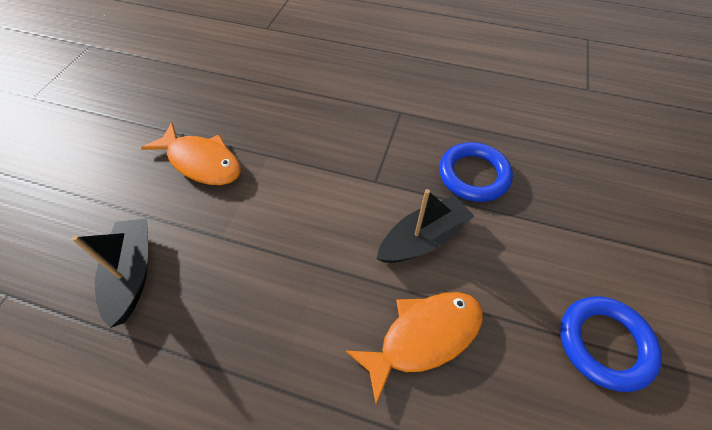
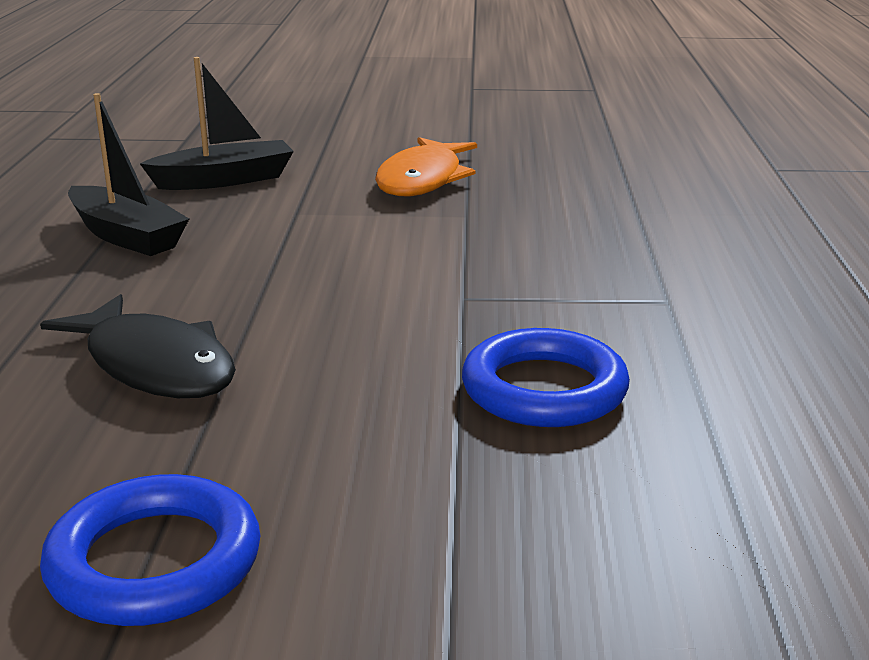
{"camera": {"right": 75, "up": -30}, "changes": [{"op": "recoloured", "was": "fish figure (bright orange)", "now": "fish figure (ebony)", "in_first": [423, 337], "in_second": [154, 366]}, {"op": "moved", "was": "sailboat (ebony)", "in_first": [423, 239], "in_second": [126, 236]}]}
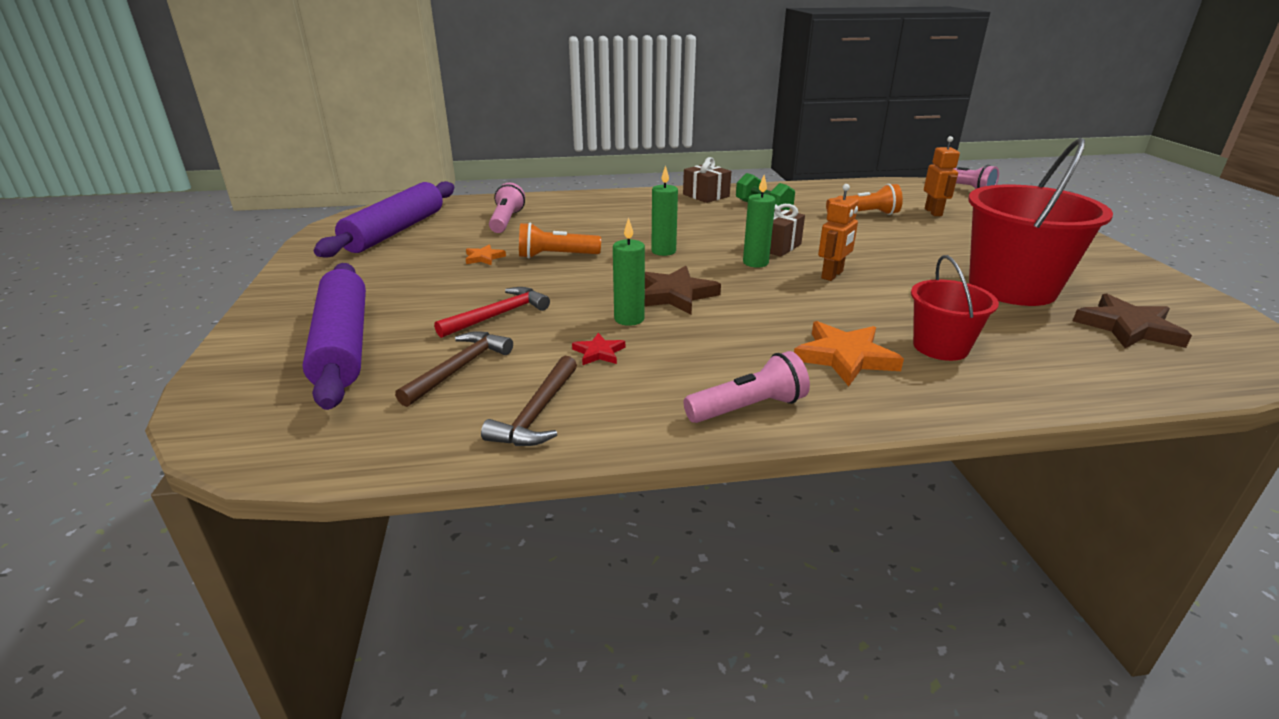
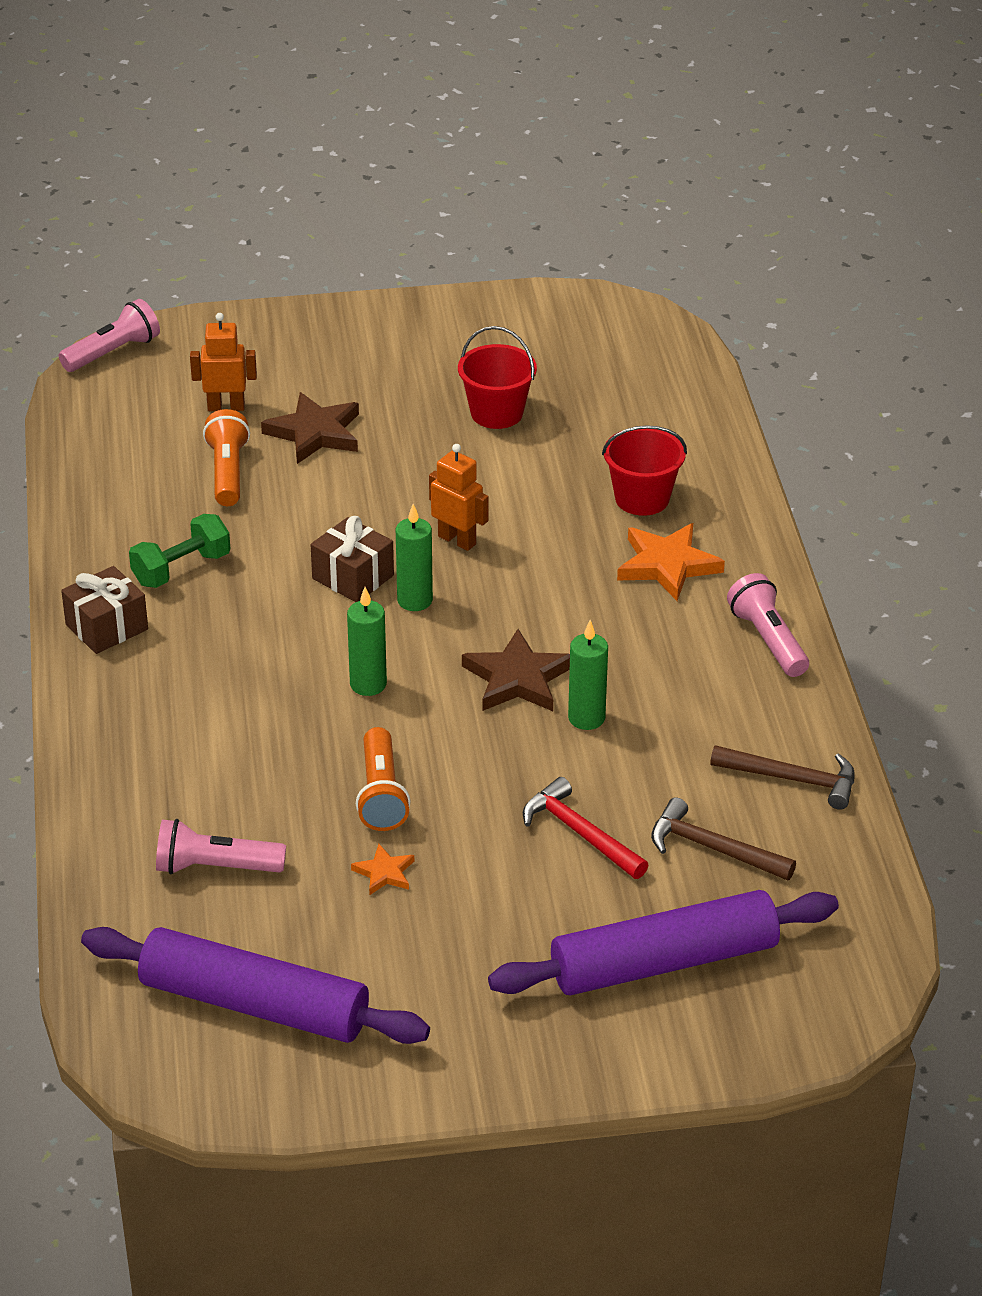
{"camera": {"right": -90, "up": 10}, "changes": [{"op": "moved", "was": "star (russet)", "in_first": [1128, 328], "in_second": [315, 433]}, {"op": "resized", "was": "sand bucket (red)", "in_first": [1012, 288], "in_second": [496, 413], "ratio": 0.55}, {"op": "removed", "was": "star (red)", "in_first": [599, 352]}]}
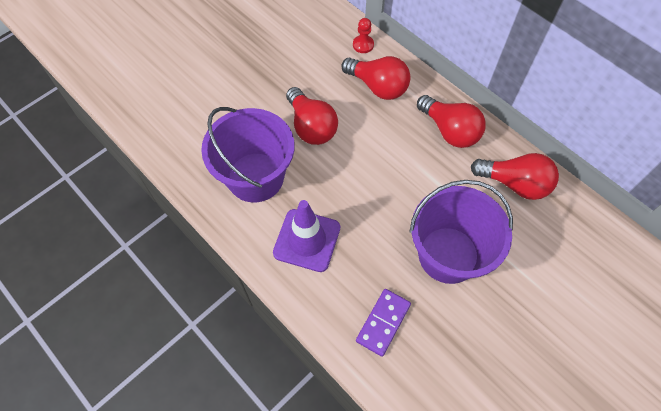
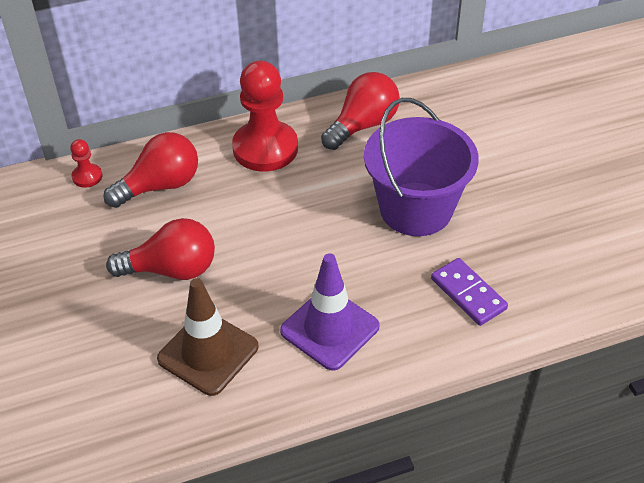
{"camera": {"right": -65, "up": -15}, "changes": [{"op": "replaced", "was": "sand bucket (royal purple)", "now": "traffic cone (russet)", "in_first": [255, 177], "in_second": [208, 353]}, {"op": "replaced", "was": "lightbulb (red)", "now": "chess pawn (red)", "in_first": [449, 131], "in_second": [265, 148]}]}
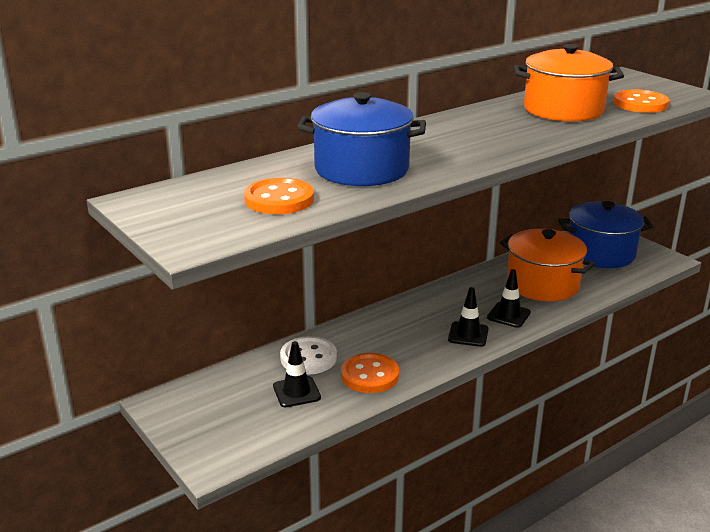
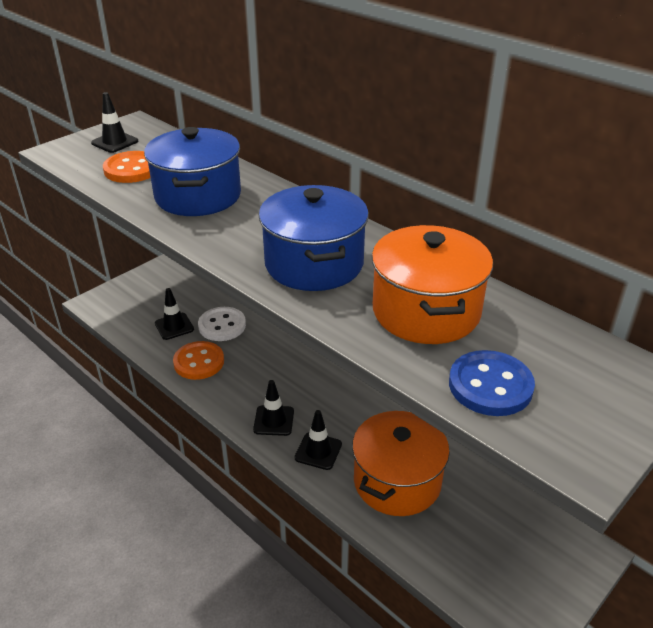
{"camera": {"right": 80, "up": 10}, "changes": [{"op": "added", "now": "traffic cone (ebony)", "in_second": [115, 142]}, {"op": "moved", "was": "cooking pot (blue)", "in_first": [600, 253], "in_second": [314, 264]}, {"op": "recoloured", "was": "shirt button (bright orange)", "now": "shirt button (blue)", "in_first": [640, 104], "in_second": [490, 385]}]}
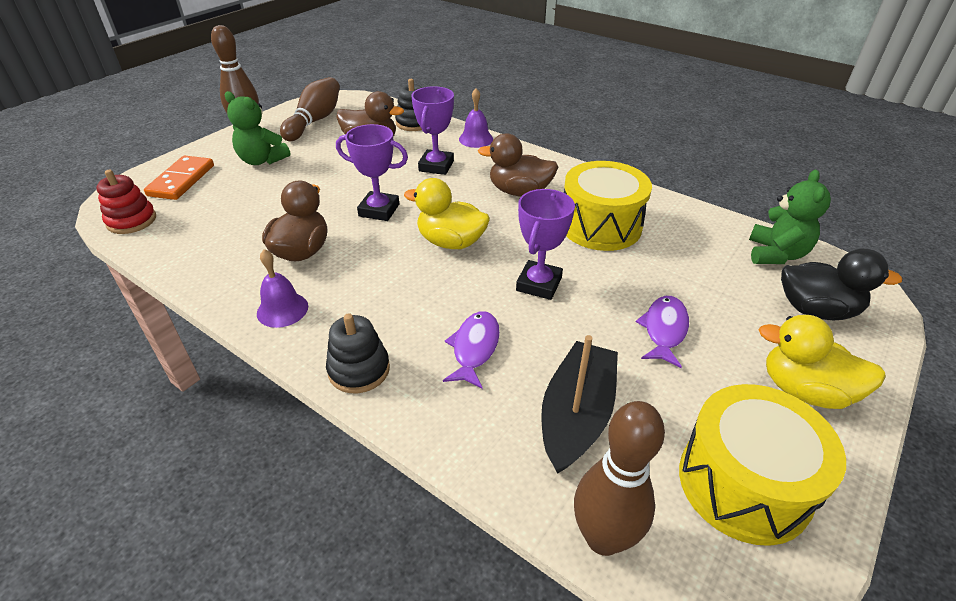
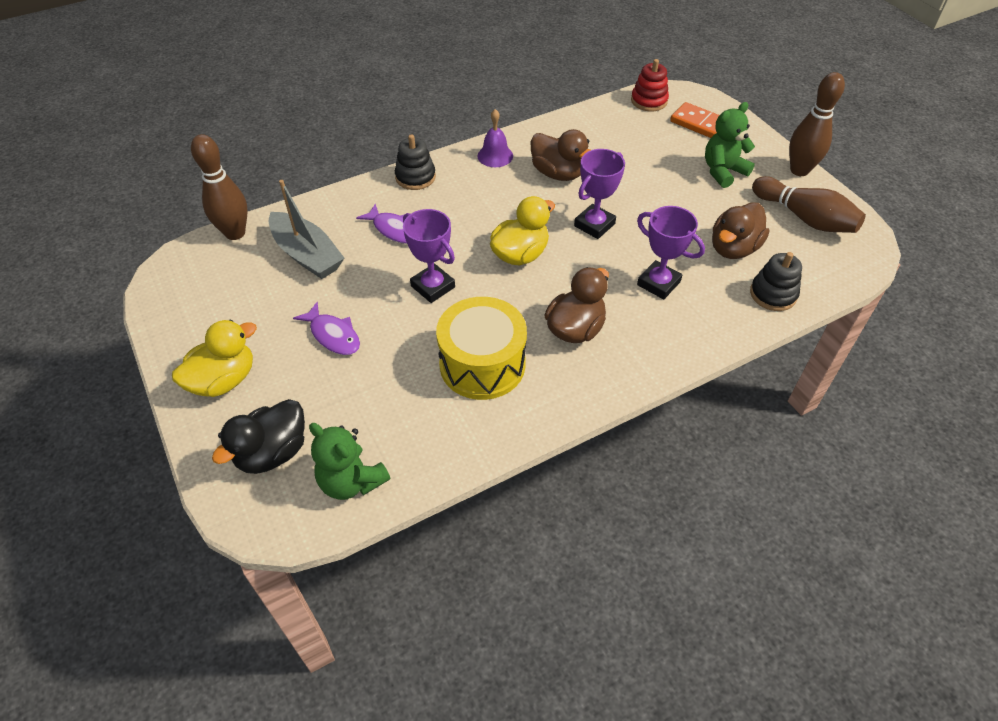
{"camera": {"right": 115, "up": 10}, "changes": [{"op": "recoloured", "was": "sailboat (ebony)", "now": "sailboat (grey)", "in_first": [576, 415], "in_second": [307, 255]}, {"op": "removed", "was": "hand bell (royal purple)", "in_first": [476, 139]}, {"op": "removed", "was": "snare drum (yellow)", "in_first": [743, 483]}]}
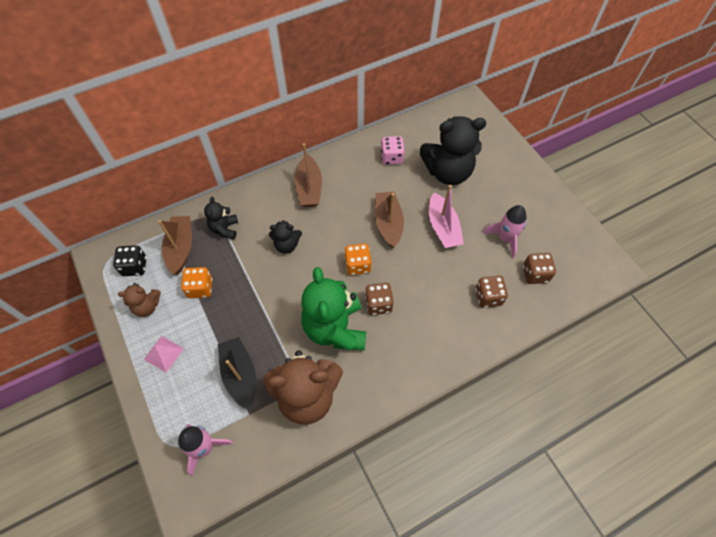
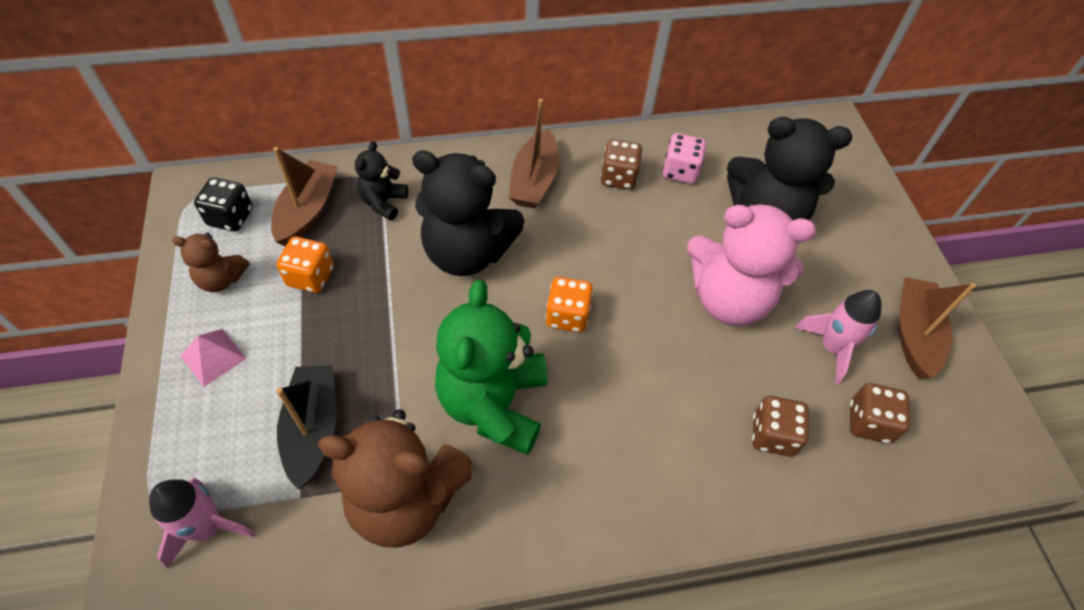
{"camera": {"right": 15, "up": -5}, "changes": [{"op": "resized", "was": "teddy bear (ebony)", "in_first": [287, 245], "in_second": [467, 253], "ratio": 2.0}, {"op": "moved", "was": "dice (russet)", "in_first": [378, 304], "in_second": [618, 177]}, {"op": "replaced", "was": "sailboat (pink)", "now": "teddy bear (pink)", "in_first": [443, 228], "in_second": [729, 299]}, {"op": "moved", "was": "sailboat (russet)", "in_first": [388, 223], "in_second": [914, 334]}]}
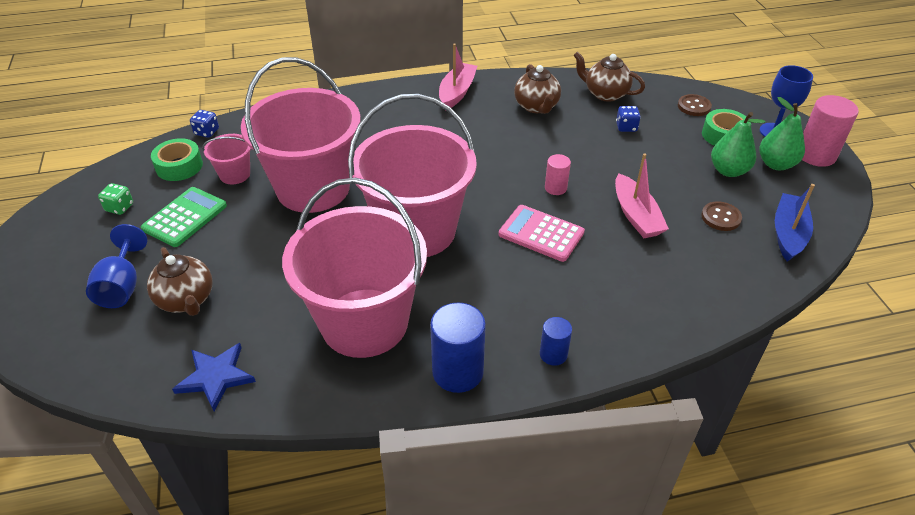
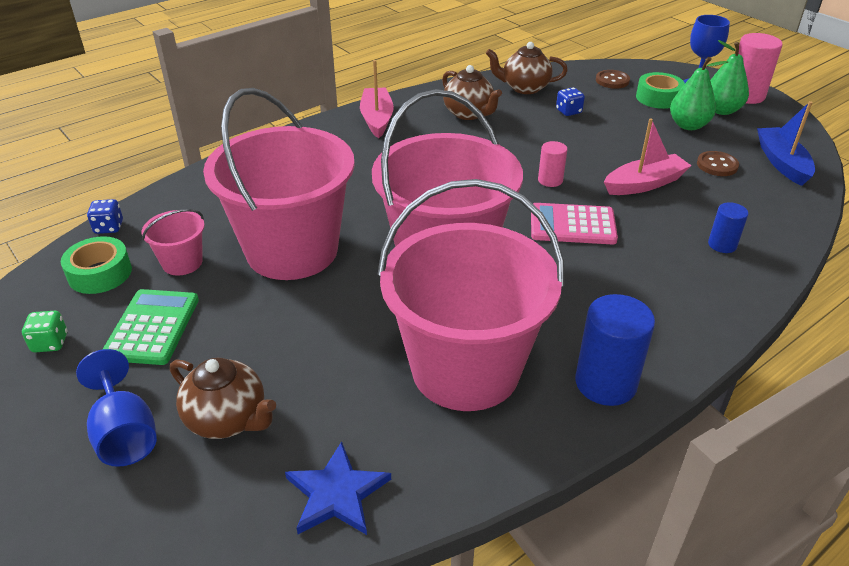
{"camera": {"right": -25, "up": -5}, "changes": [{"op": "turned", "was": "sailboat (pink)", "in_first": [636, 215], "in_second": [644, 184], "clockwise": -75}, {"op": "moved", "was": "cylinder shape (blue)", "in_first": [553, 354], "in_second": [722, 245]}]}
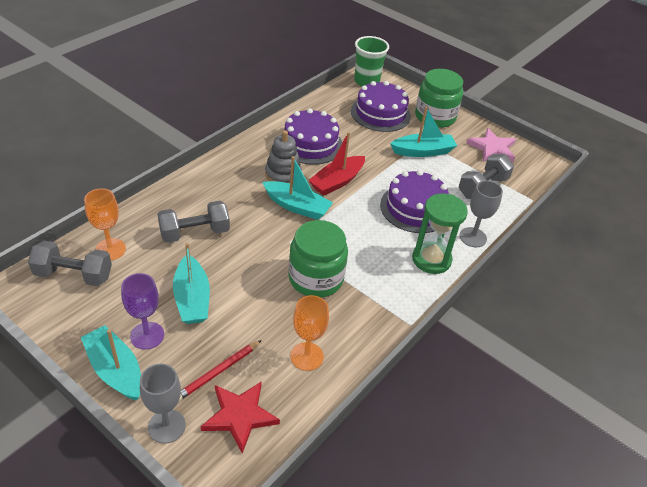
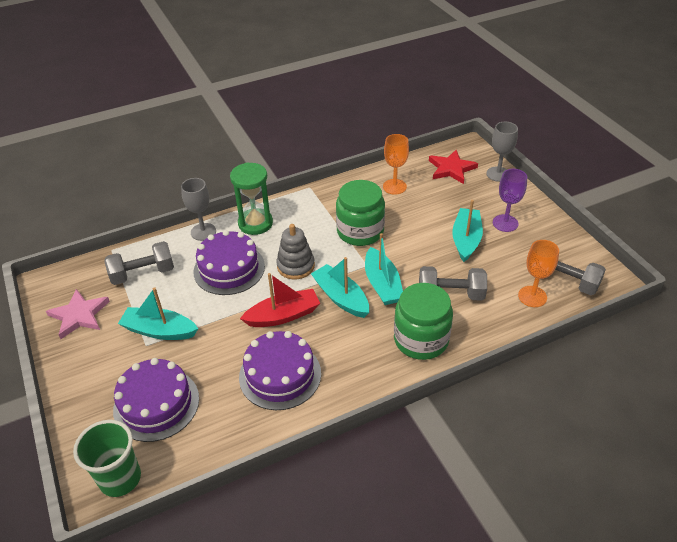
{"camera": {"right": -150, "up": 0}, "changes": [{"op": "moved", "was": "stacking rings (grey)", "in_first": [283, 174], "in_second": [295, 266]}, {"op": "moved", "was": "sailboat (teal)", "in_first": [115, 370], "in_second": [382, 284]}, {"op": "moved", "was": "jar (leaf-green)", "in_first": [435, 117], "in_second": [421, 339]}, {"op": "removed", "was": "lead pencil (red)", "in_first": [218, 372]}]}
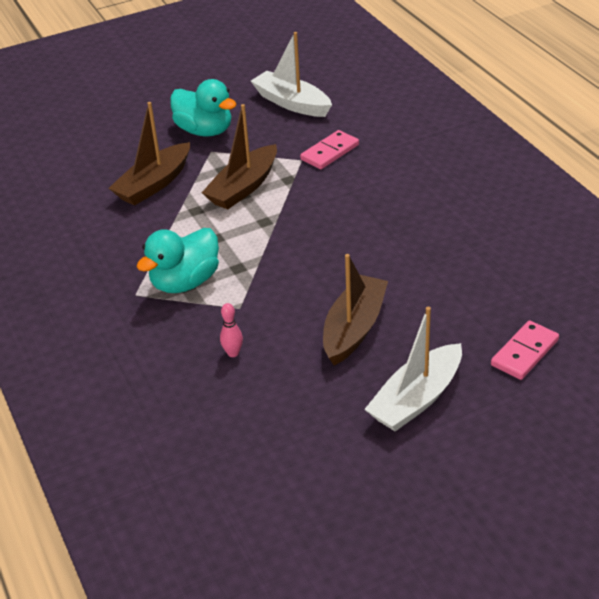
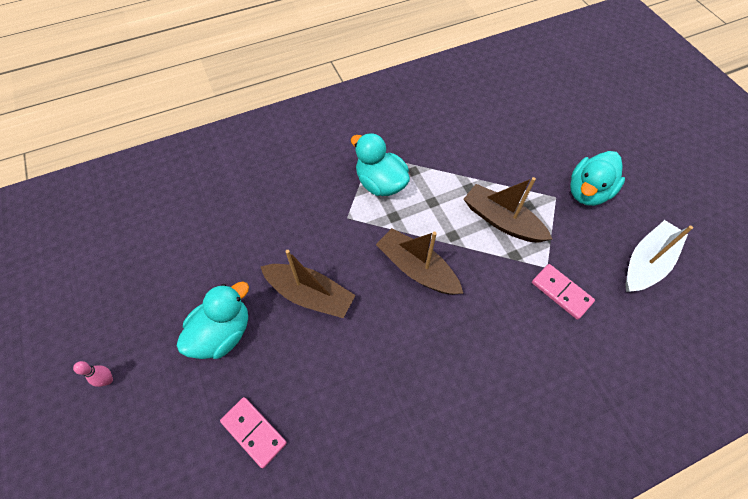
{"camera": {"right": 90, "up": 20}, "changes": [{"op": "moved", "was": "bowling pin (pink)", "in_first": [233, 353], "in_second": [108, 380]}, {"op": "replaced", "was": "sailboat (snow-white)", "now": "rubber duck (teal)", "in_first": [416, 399], "in_second": [223, 333]}, {"op": "moved", "was": "sailboat (russet)", "in_first": [154, 184], "in_second": [417, 269]}]}
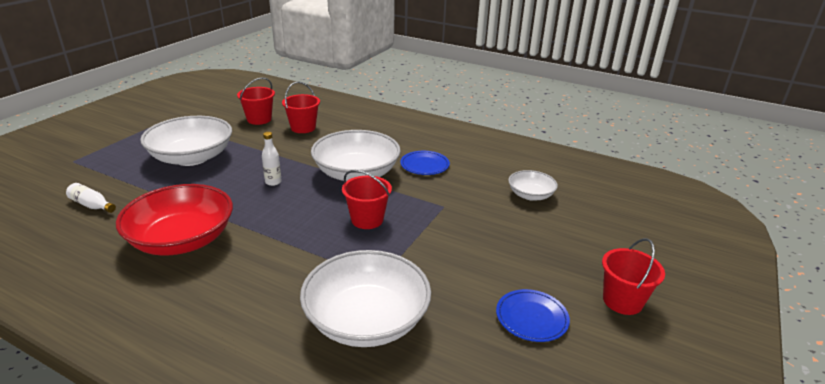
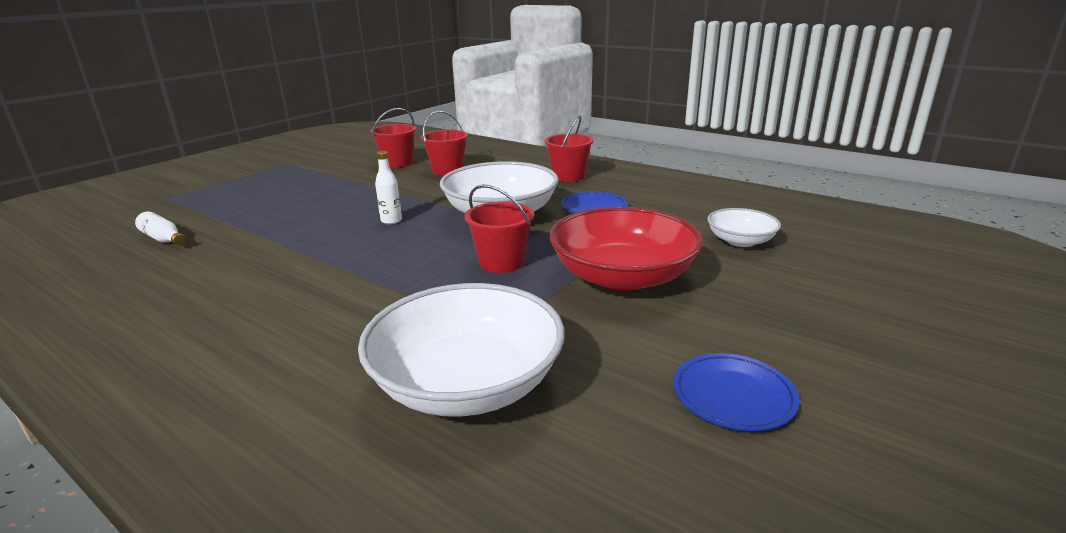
{"camera": {"right": 10, "up": -5}, "changes": [{"op": "moved", "was": "sand bucket (red)", "in_first": [622, 301], "in_second": [568, 176]}, {"op": "moved", "was": "bowl (red)", "in_first": [182, 240], "in_second": [622, 277]}, {"op": "removed", "was": "bowl (snow-white)", "in_first": [192, 157]}]}
